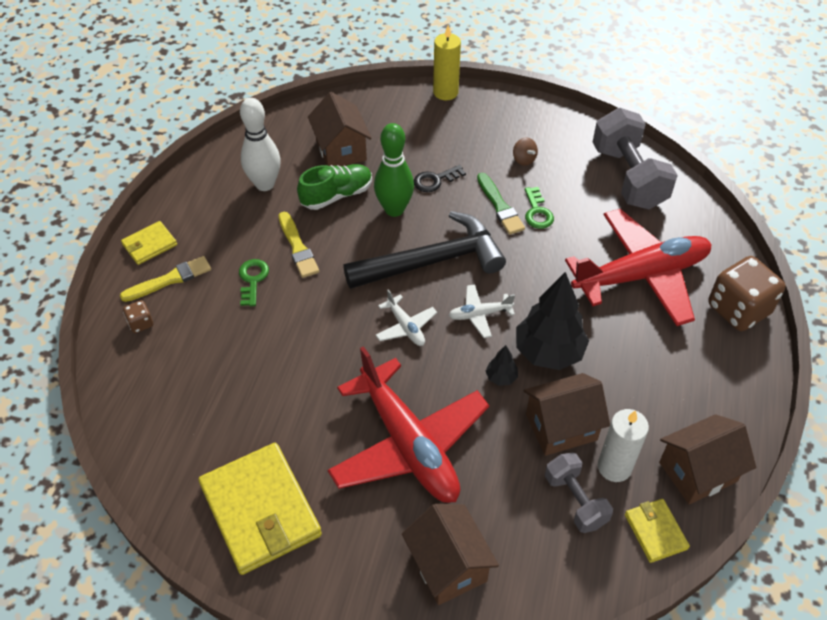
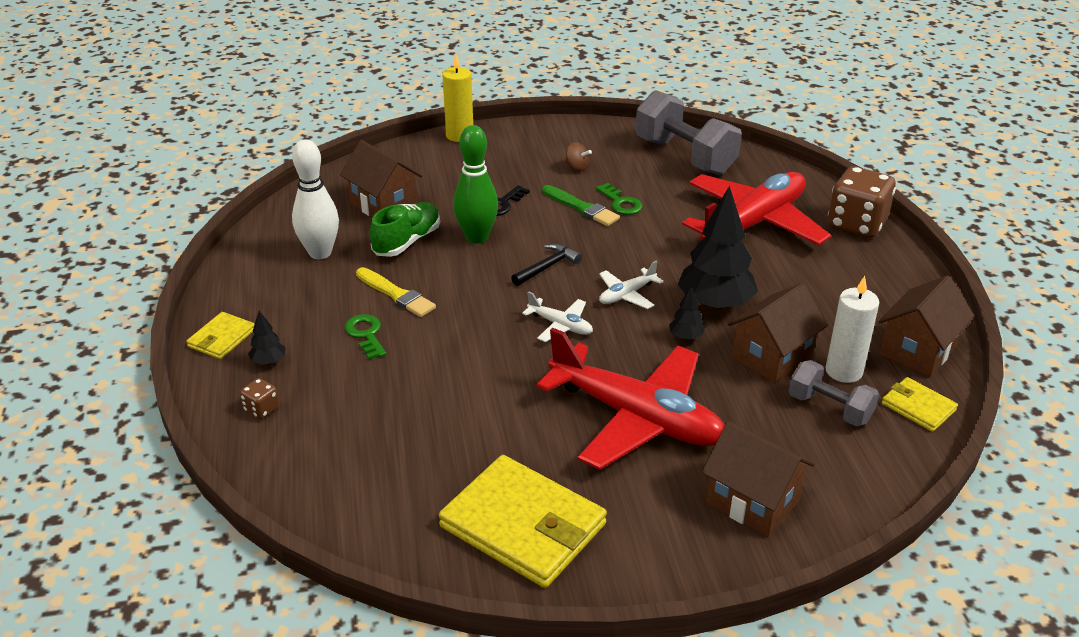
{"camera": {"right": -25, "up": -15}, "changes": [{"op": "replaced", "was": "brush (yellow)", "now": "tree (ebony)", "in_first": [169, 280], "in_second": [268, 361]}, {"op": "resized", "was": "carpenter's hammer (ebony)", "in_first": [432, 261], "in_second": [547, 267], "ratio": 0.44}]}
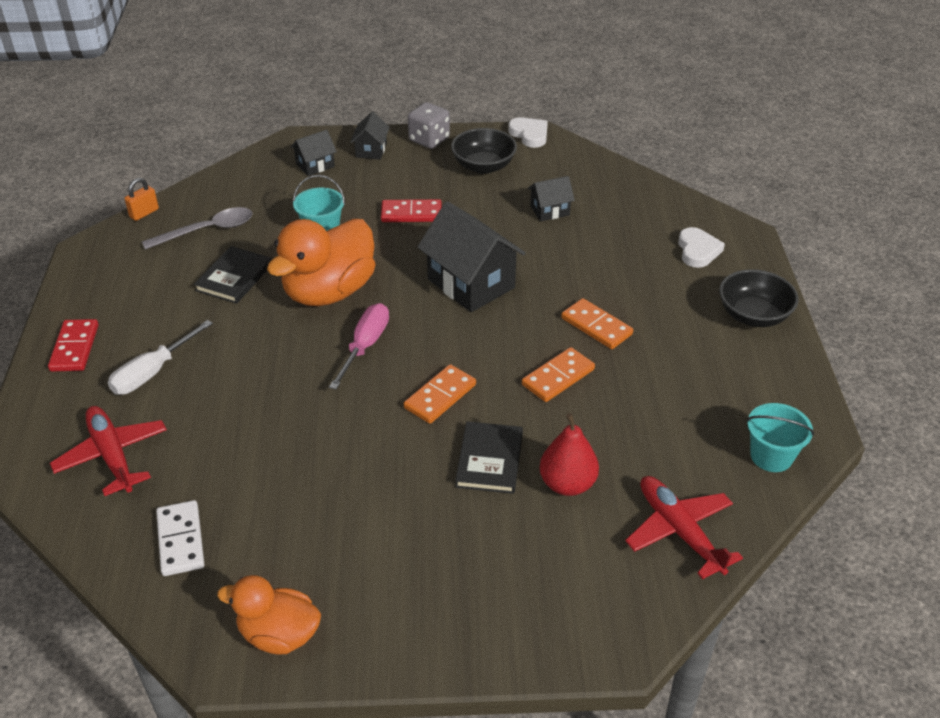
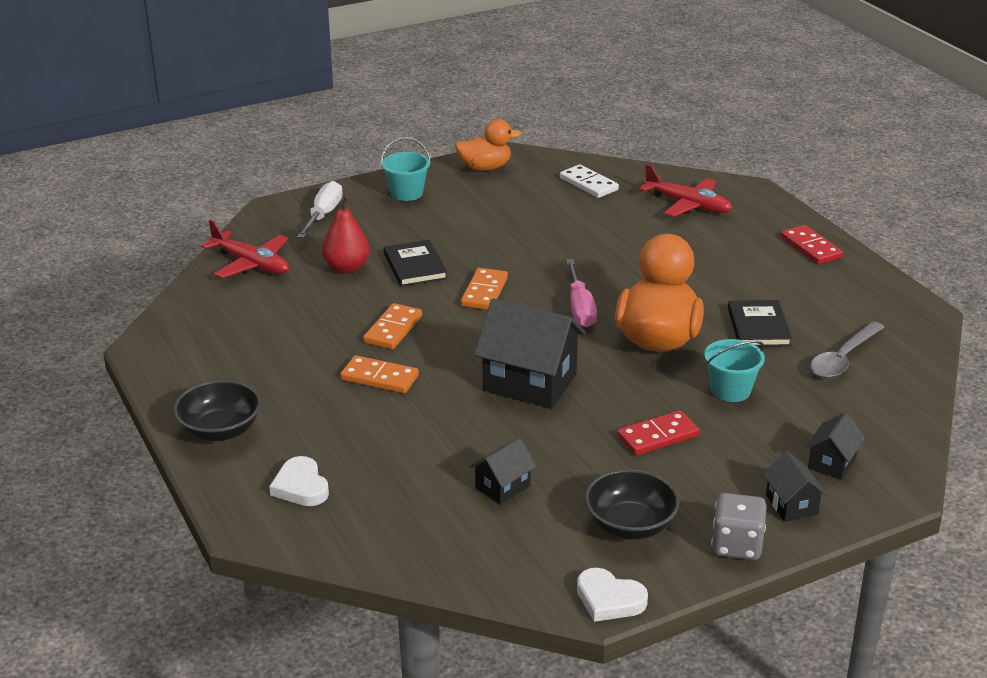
{"camera": {"right": 155, "up": -10}, "changes": [{"op": "moved", "was": "screwdriver (snow-white)", "in_first": [152, 372], "in_second": [323, 215]}, {"op": "moved", "was": "sand bucket (teal)", "in_first": [771, 456], "in_second": [406, 193]}, {"op": "removed", "was": "small lock (bright orange)", "in_first": [144, 213]}]}
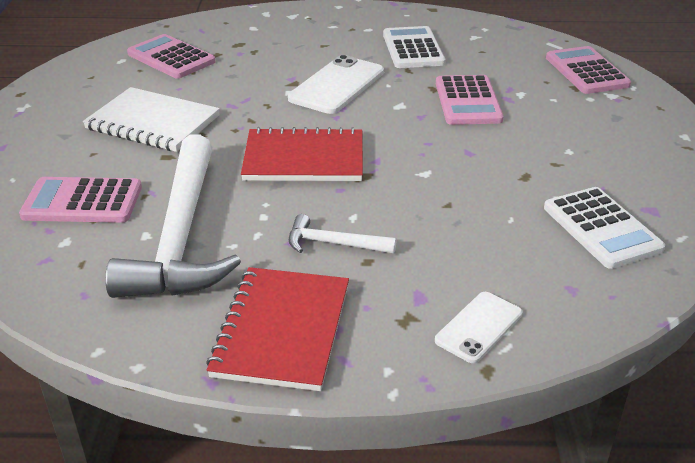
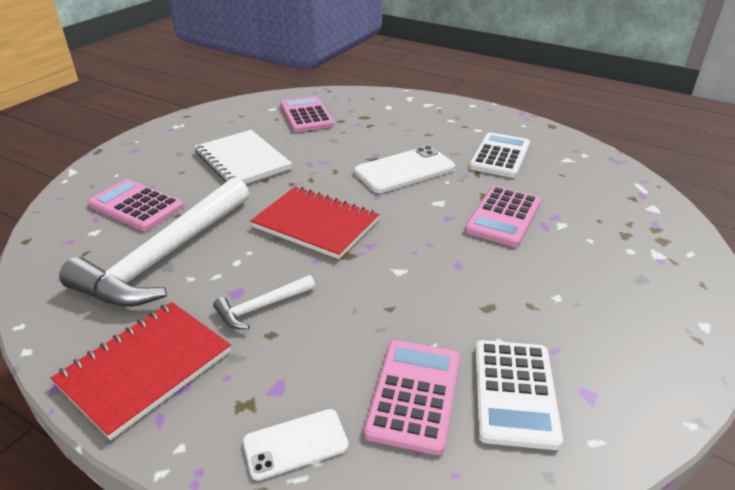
{"camera": {"right": 30, "up": 0}, "changes": [{"op": "turned", "was": "carpenter's hammer (snow-white)", "in_first": [333, 243], "in_second": [261, 307], "clockwise": -75}, {"op": "moved", "was": "calculator (pink)", "in_first": [586, 71], "in_second": [414, 395]}]}
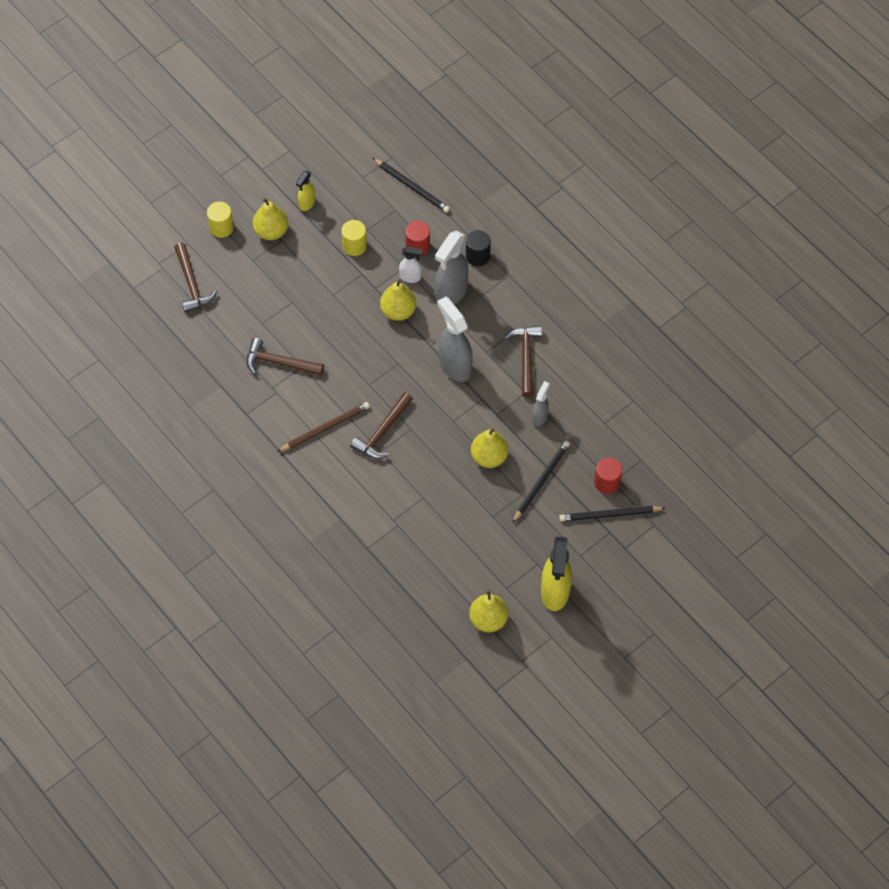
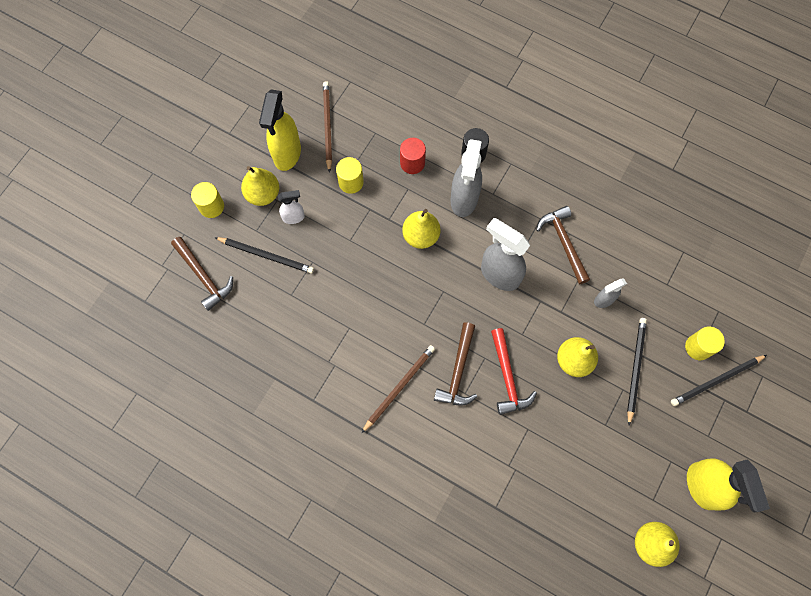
{"camera": {"right": -20, "up": 10}, "changes": [{"op": "moved", "was": "lead pencil (ebony)", "in_first": [412, 187], "in_second": [266, 255]}, {"op": "resized", "was": "spray bottle (yellow)", "in_first": [307, 203], "in_second": [287, 154], "ratio": 1.9}, {"op": "moved", "was": "spray bottle (snow-white)", "in_first": [410, 277], "in_second": [294, 217]}, {"op": "added", "now": "lead pencil (russet)", "in_second": [327, 126]}, {"op": "added", "now": "carpenter's hammer (red)", "in_second": [507, 377]}, {"op": "turned", "was": "spray bottle (grey)", "in_first": [539, 417], "in_second": [603, 300], "clockwise": -120}, {"op": "recoloured", "was": "cylinder shape (red)", "now": "cylinder shape (yellow)", "in_first": [607, 483], "in_second": [698, 347]}, {"op": "removed", "was": "carpenter's hammer (russet)", "in_first": [279, 363]}]}
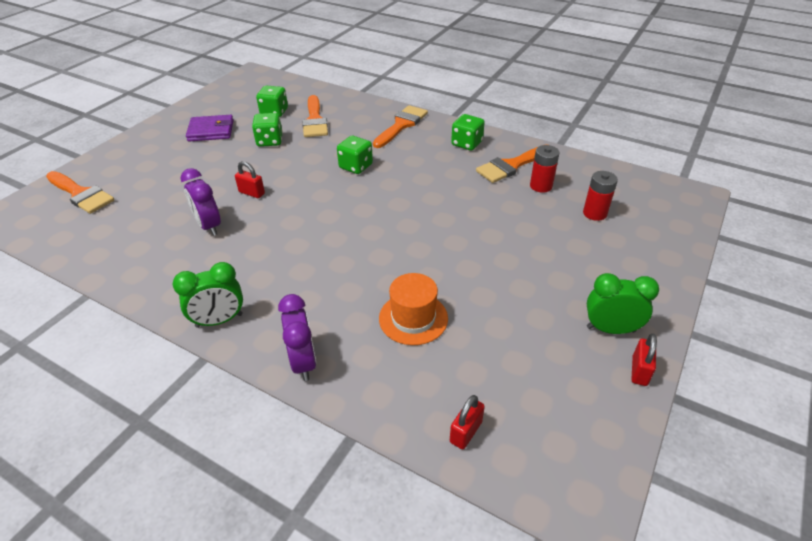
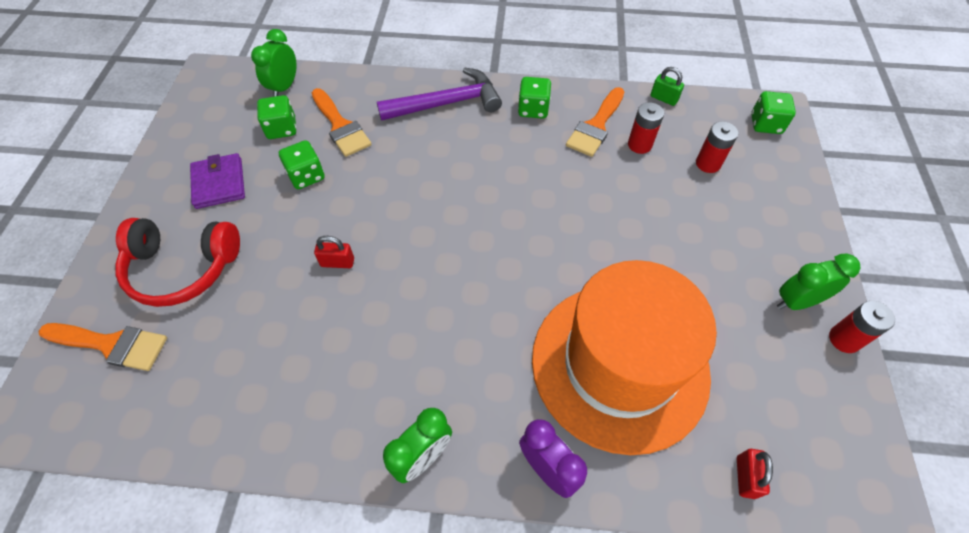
{"camera": {"right": -25, "up": 15}, "changes": [{"op": "added", "now": "headphones (red)", "in_second": [182, 268]}, {"op": "turned", "was": "billfold (royal purple)", "in_first": [211, 131], "in_second": [219, 183], "clockwise": -75}, {"op": "added", "now": "clock (leaf-green)", "in_second": [284, 87]}, {"op": "replaced", "was": "brush (bright orange)", "now": "carpenter's hammer (royal purple)", "in_first": [401, 125], "in_second": [446, 103]}, {"op": "resized", "was": "hat (bright orange)", "in_first": [413, 318], "in_second": [619, 365], "ratio": 2.34}, {"op": "added", "now": "small lock (leaf-green)", "in_second": [663, 98]}, {"op": "moved", "was": "dice (leaf-green)", "in_first": [356, 166], "in_second": [765, 124]}, {"op": "replaced", "was": "small lock (red)", "now": "battery (red)", "in_first": [639, 371], "in_second": [844, 339]}, {"op": "removed", "was": "clock (royal purple)", "in_first": [209, 226]}]}
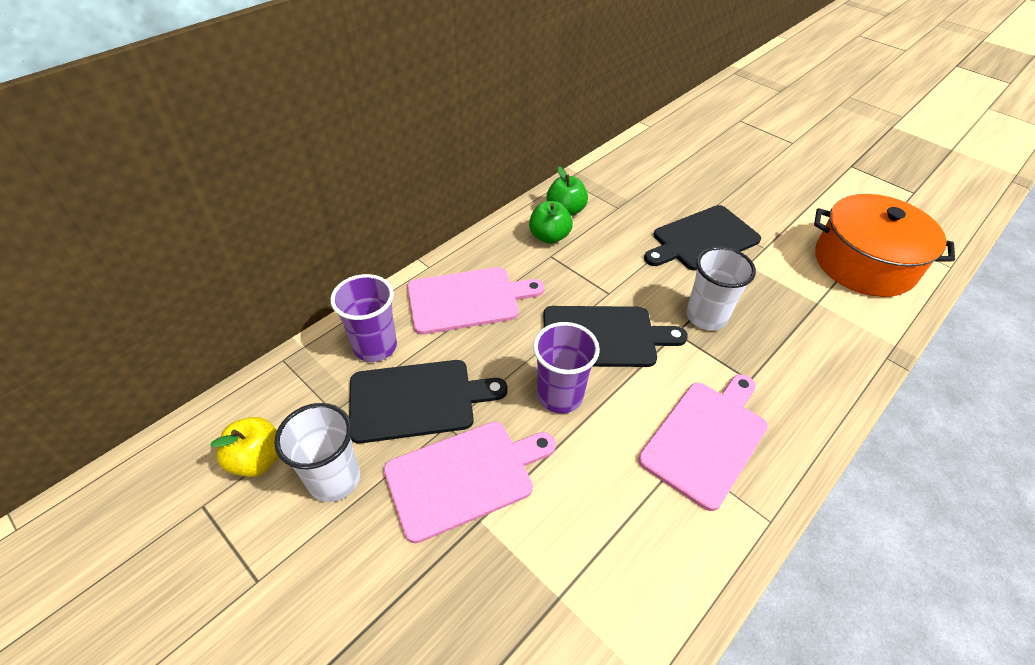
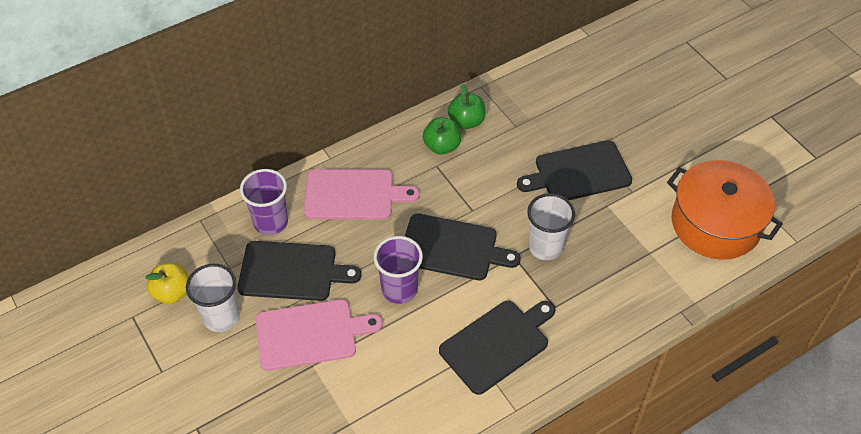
{"camera": {"right": 15, "up": 5}, "changes": [{"op": "recoloured", "was": "cutting board (pink)", "now": "cutting board (ebony)", "in_first": [706, 438], "in_second": [497, 344]}]}
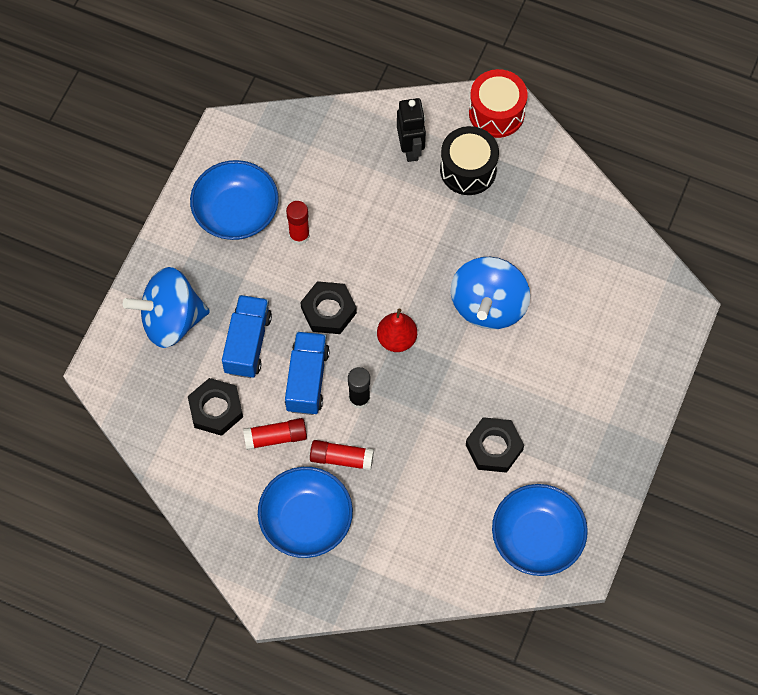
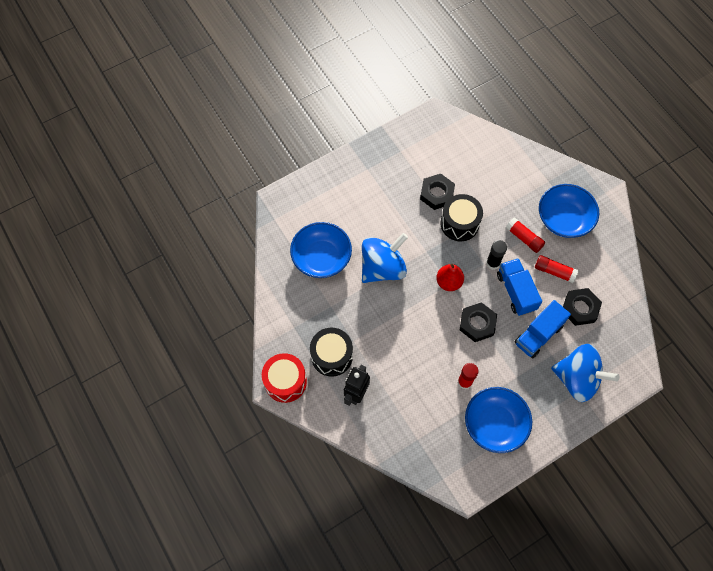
{"camera": {"right": -145, "up": 0}, "changes": [{"op": "moved", "was": "bowl (blue)", "in_first": [537, 538], "in_second": [321, 257]}, {"op": "added", "now": "snare drum (ebony)", "in_second": [459, 223]}, {"op": "turned", "was": "lorry (blue)", "in_first": [307, 380], "in_second": [516, 292], "clockwise": 120}]}
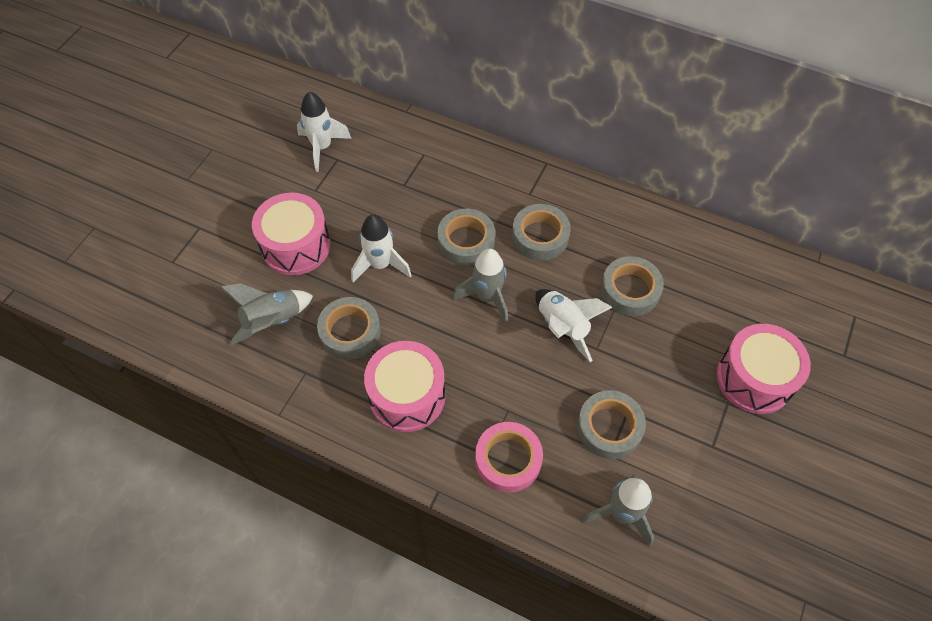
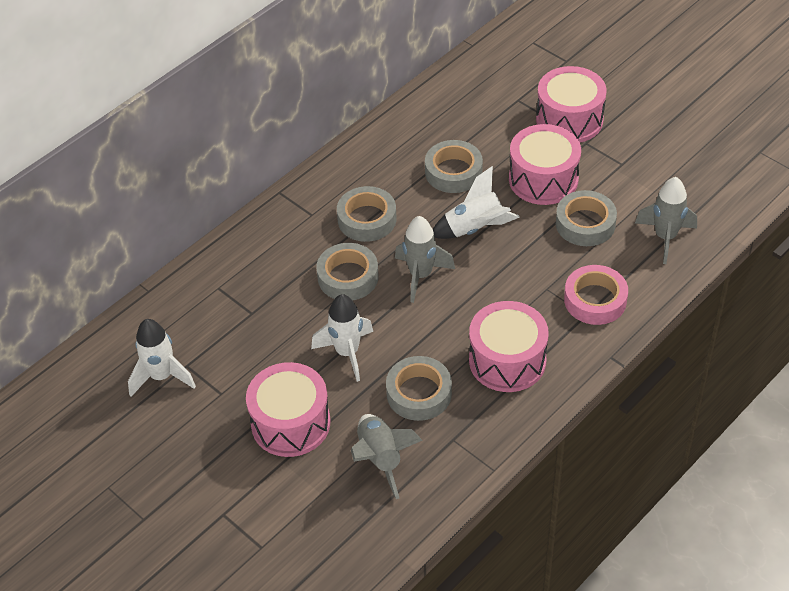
{"camera": {"right": -70, "up": -10}, "changes": [{"op": "added", "now": "snare drum (pink)", "in_second": [543, 179]}]}
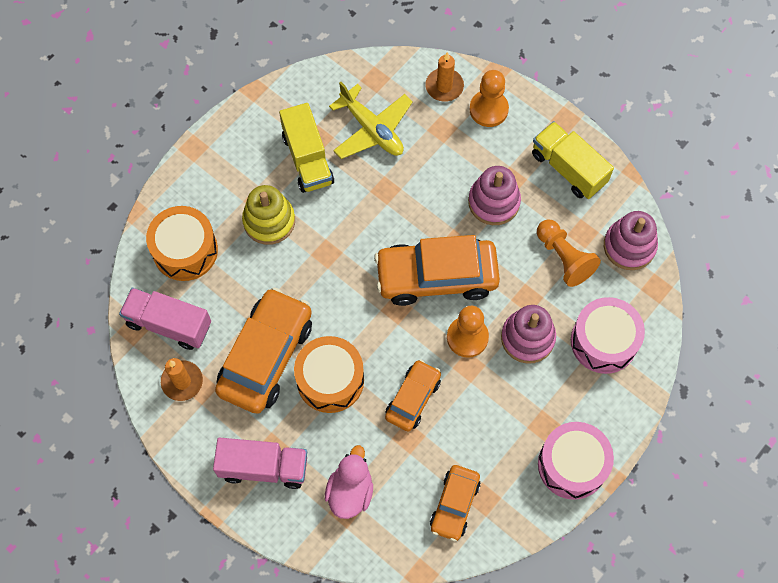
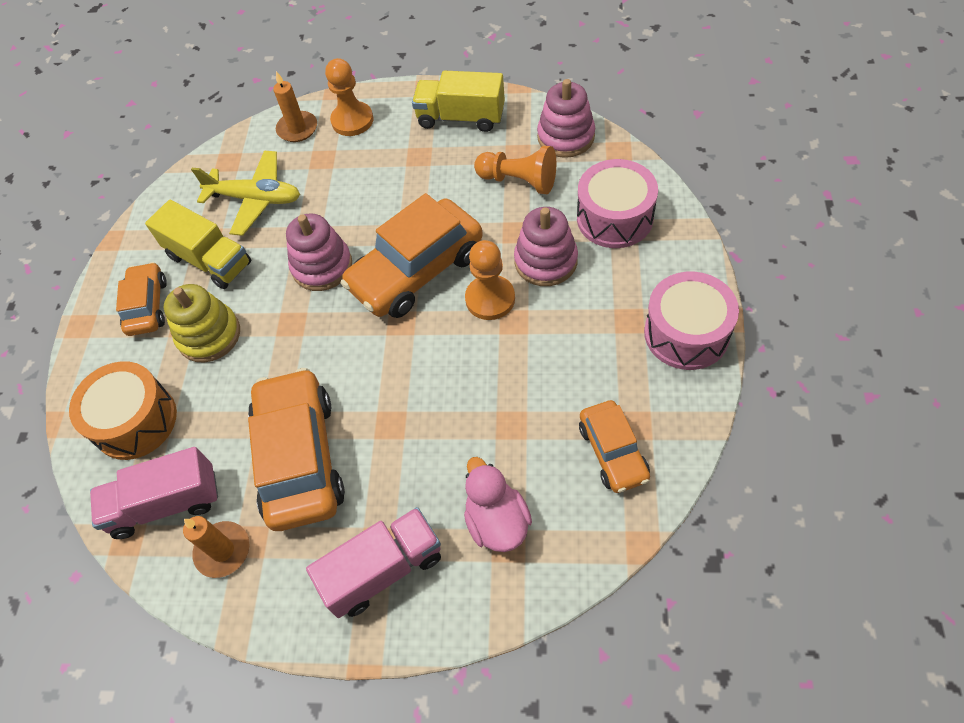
{"camera": {"right": -30, "up": -10}, "changes": [{"op": "moved", "was": "automobile (bright orange)", "in_first": [413, 398], "in_second": [147, 306]}, {"op": "moved", "was": "stacking rings (pink)", "in_first": [494, 202], "in_second": [322, 266]}, {"op": "removed", "was": "snare drum (bright orange)", "in_first": [330, 380]}]}
